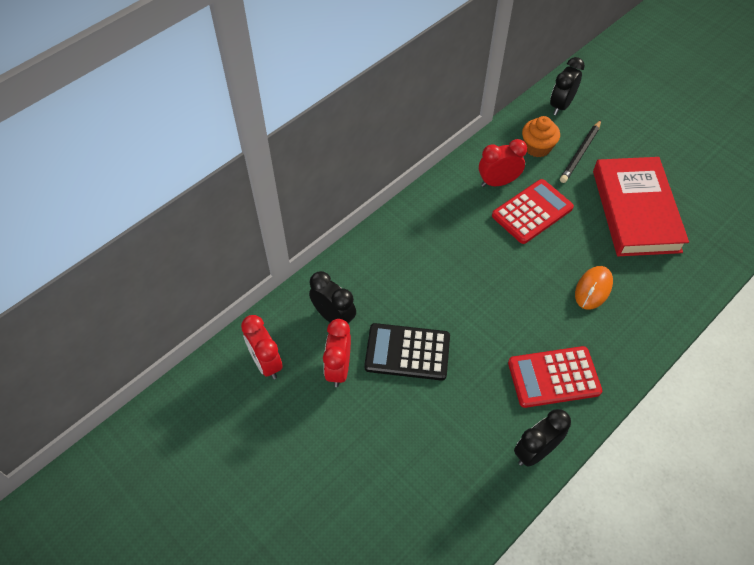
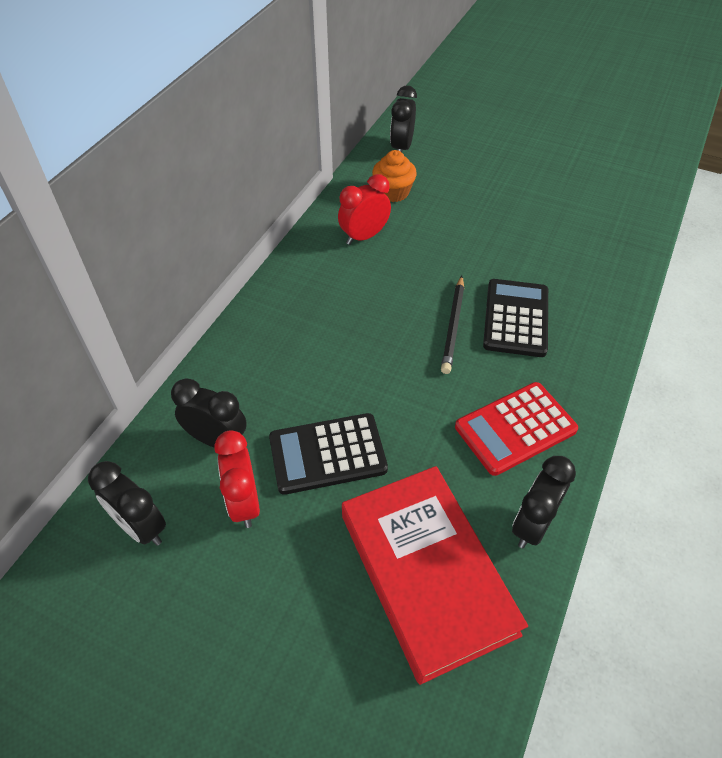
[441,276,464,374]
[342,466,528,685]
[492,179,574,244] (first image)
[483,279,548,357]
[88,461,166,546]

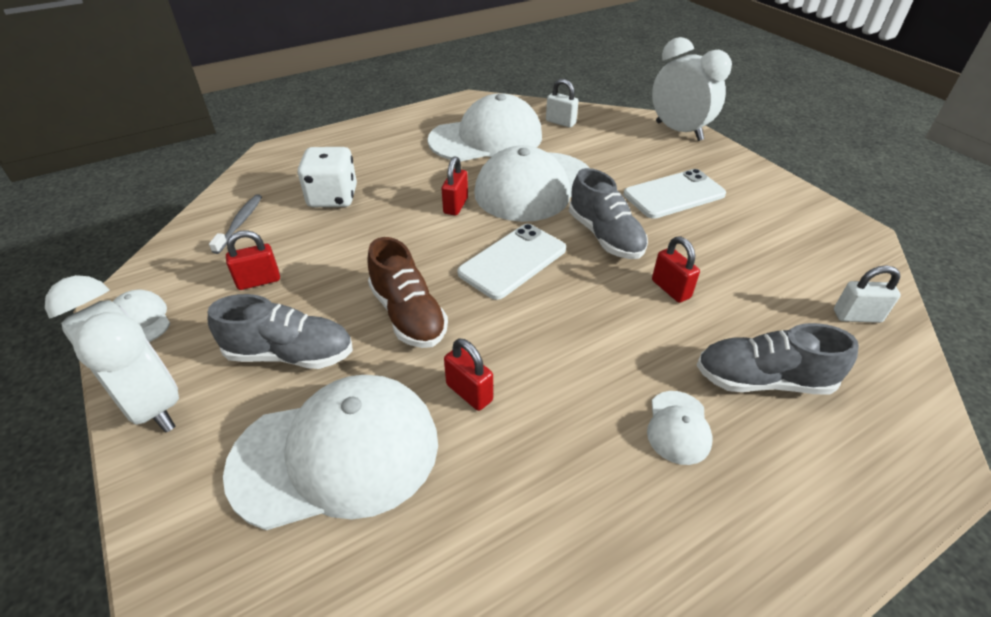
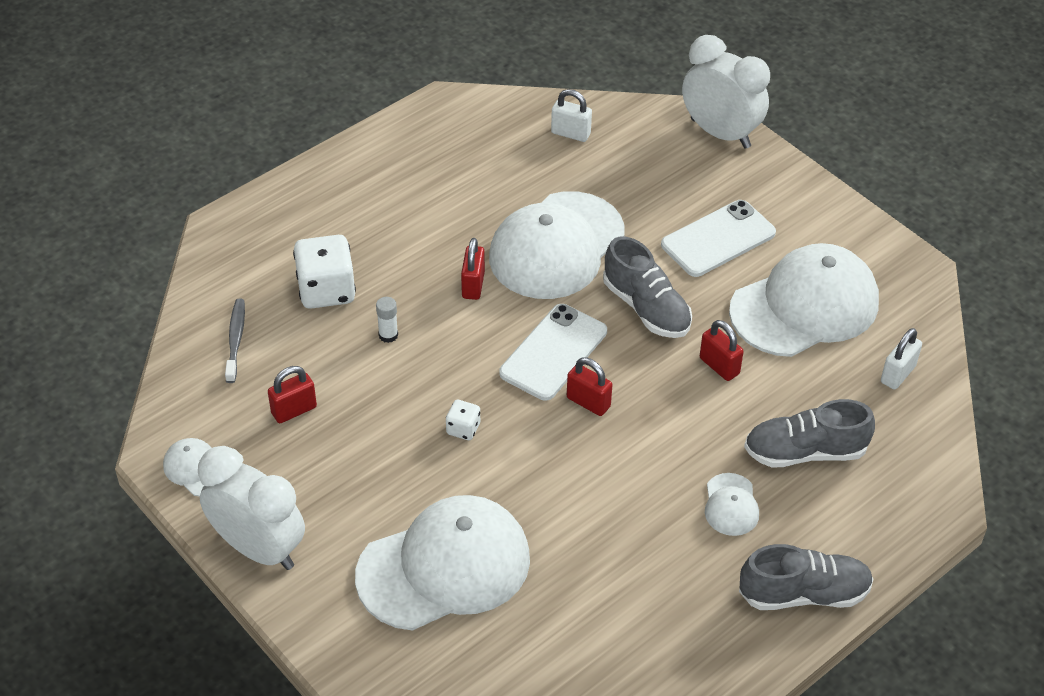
[729,243,879,357]
[446,400,480,440]
[881,328,922,390]
[739,544,873,610]
[567,358,612,416]
[376,297,398,343]

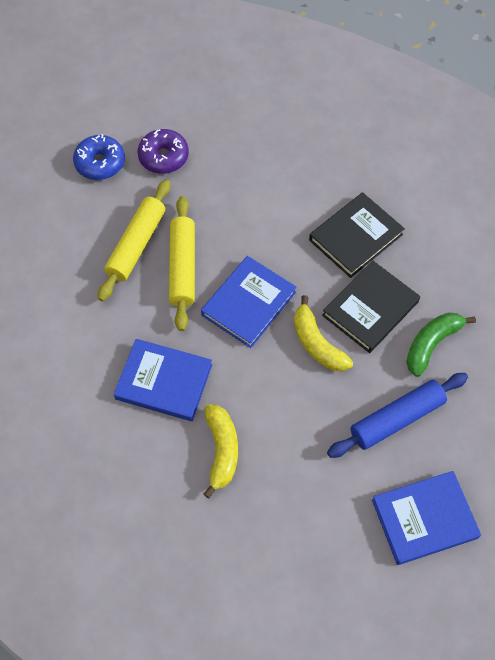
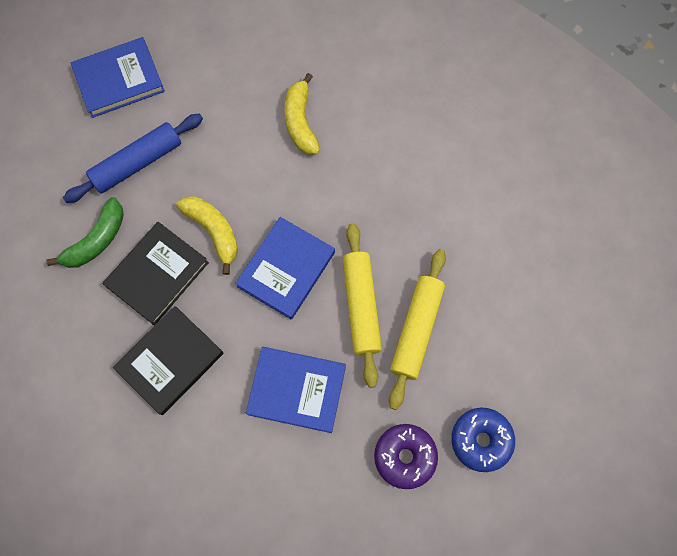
[246,347,346,433]

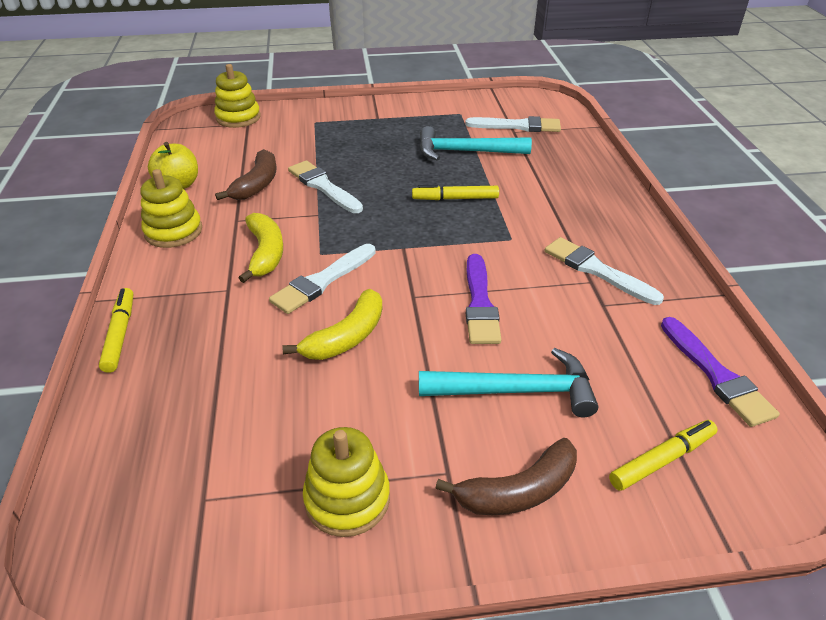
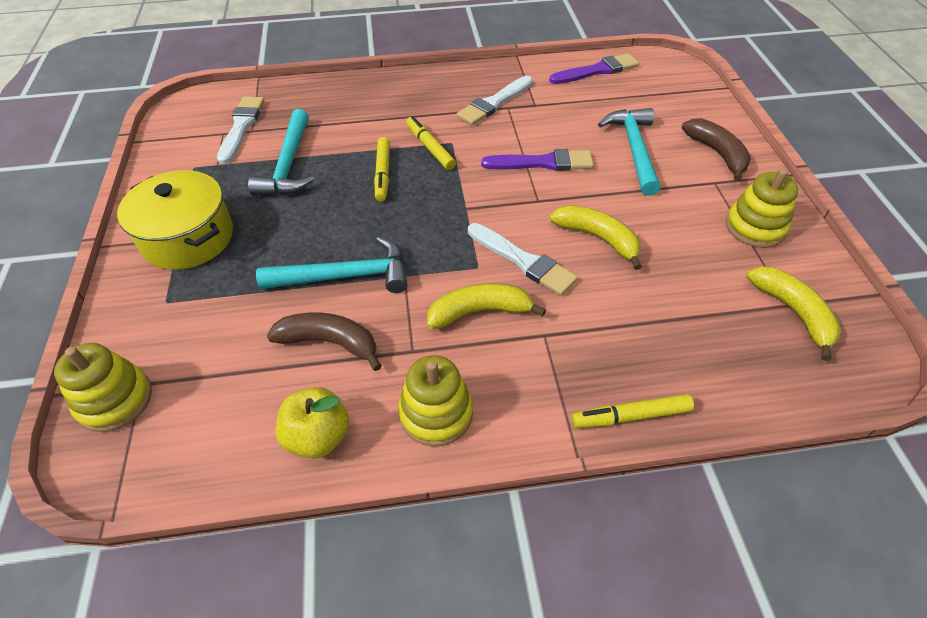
[256,237,407,293]
[406,116,456,170]
[117,170,233,270]
[746,266,841,361]

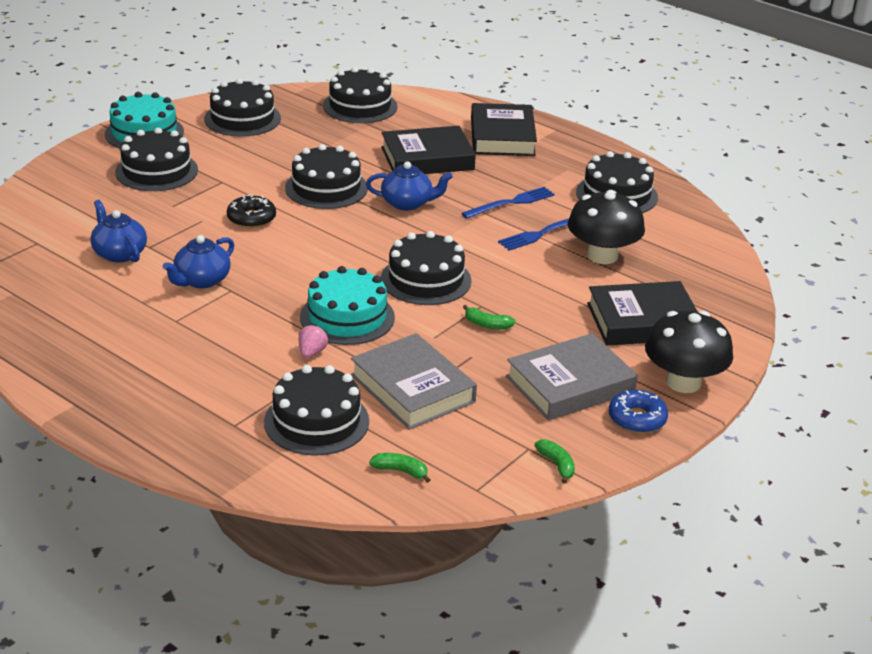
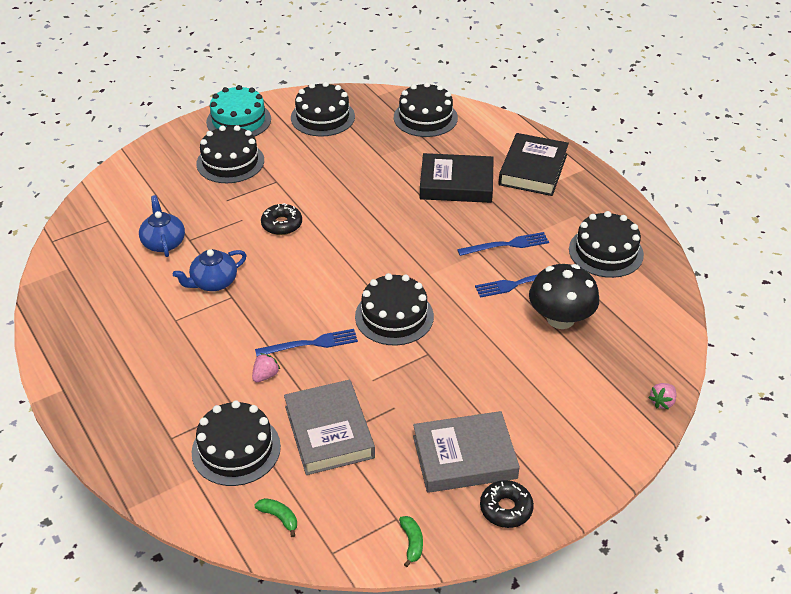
[285,144,368,209] (first image)
[366,161,453,211] (first image)
[255,329,358,357]
[587,281,698,346] (first image)
[463,305,516,329] (first image)
[645,311,733,393] (first image)
[480,480,534,528]
[648,383,677,409]

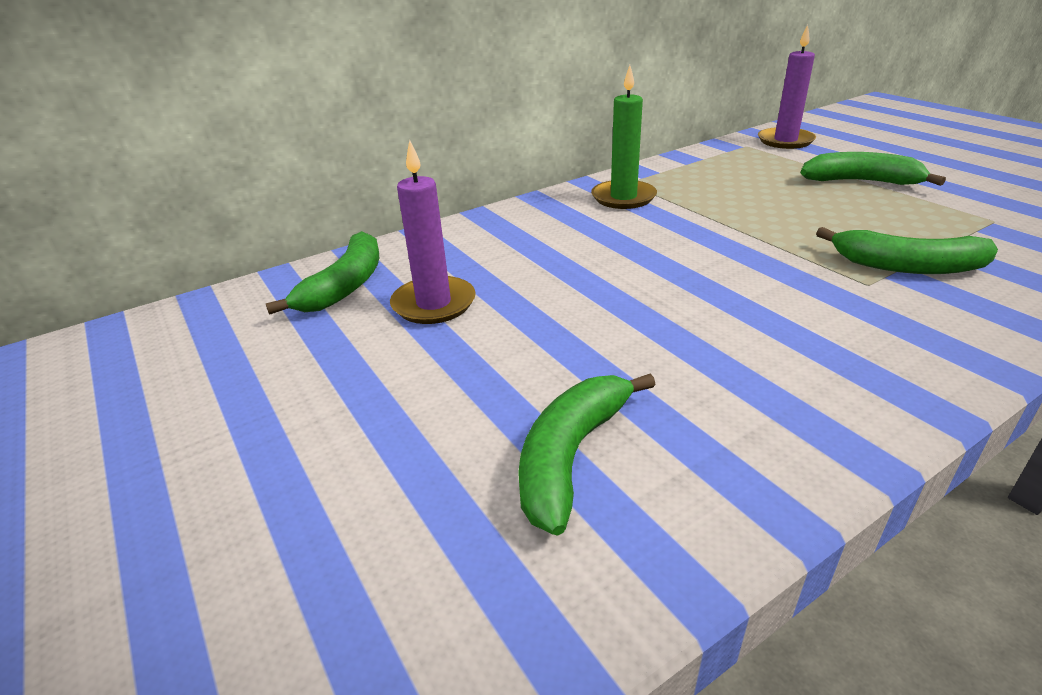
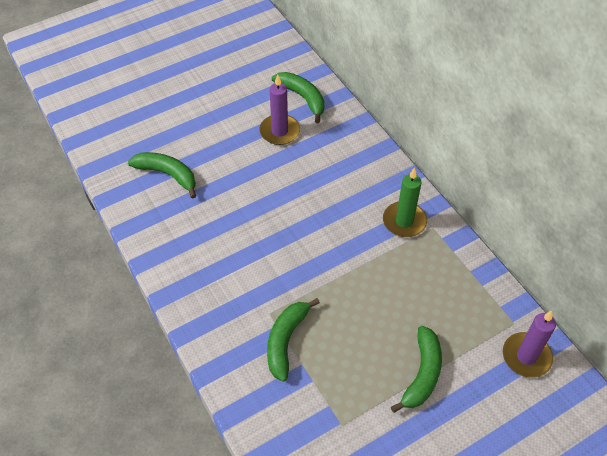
[272,72,325,123]

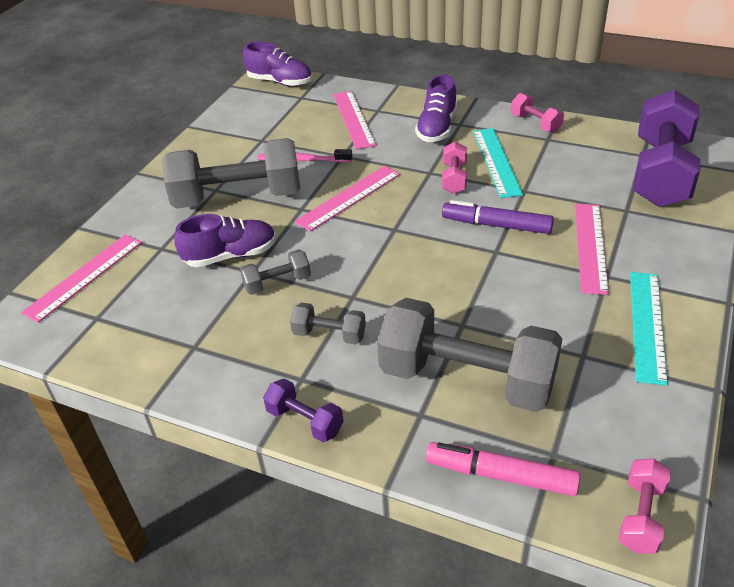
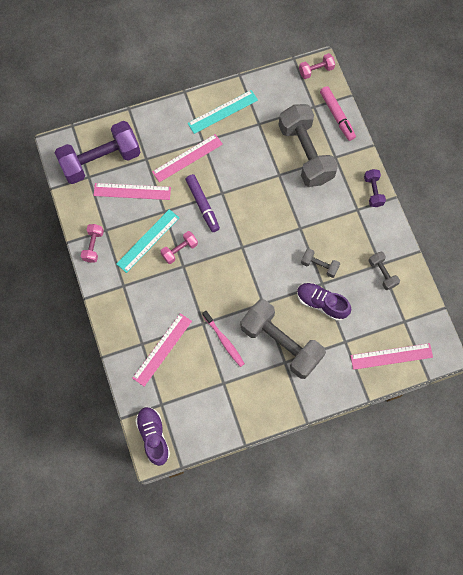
[415,74,457,142] (first image)
[93,183,171,200]
[369,251,400,290]

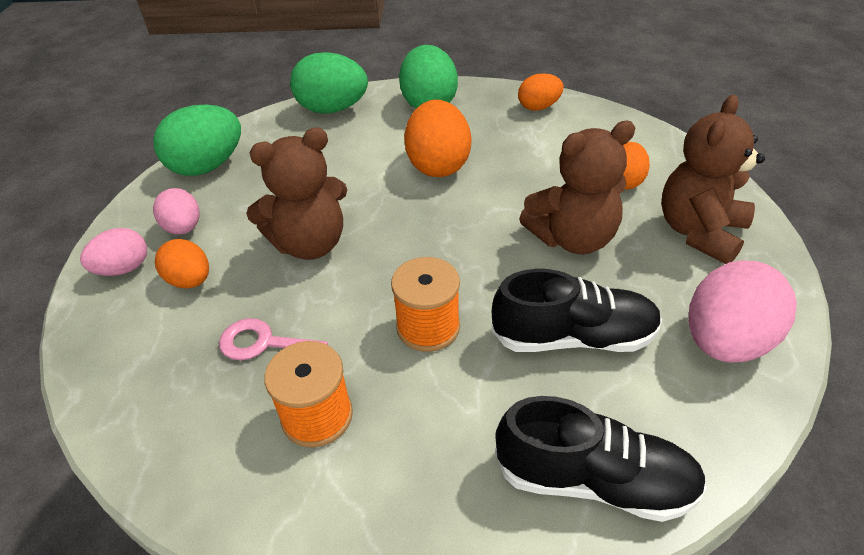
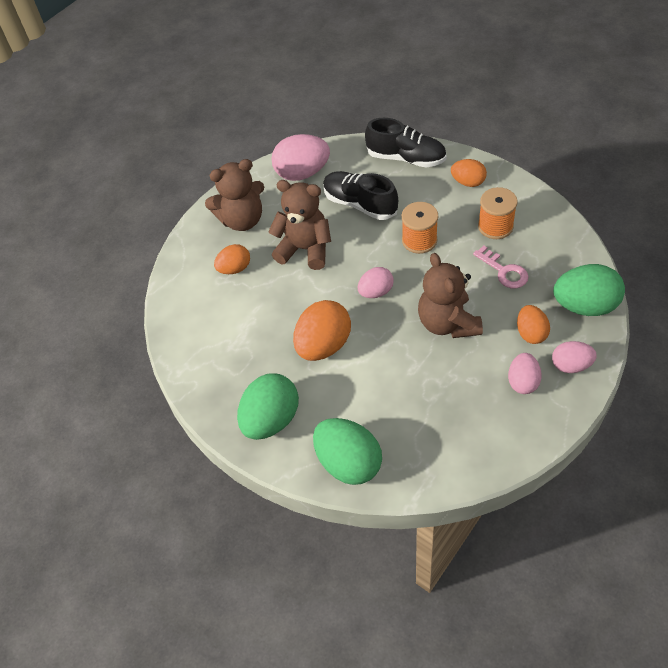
[451,159,487,187]
[553,264,625,316]
[418,253,483,338]
[365,118,446,168]
[357,267,394,298]

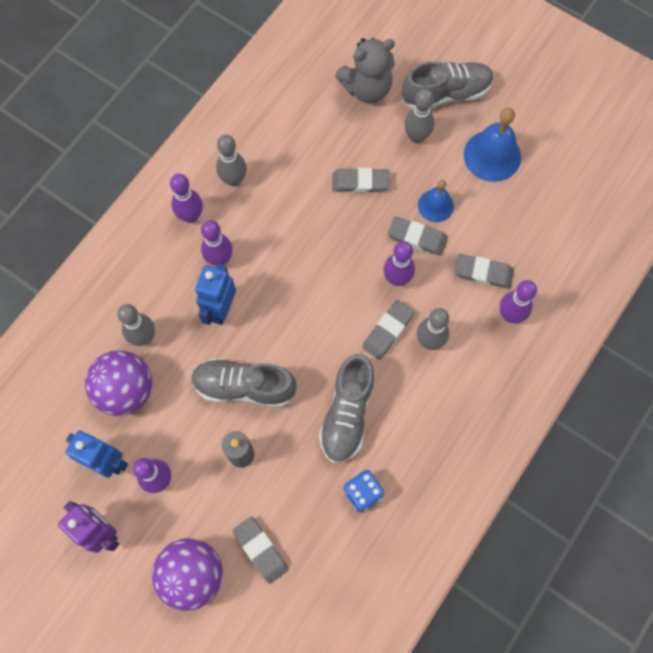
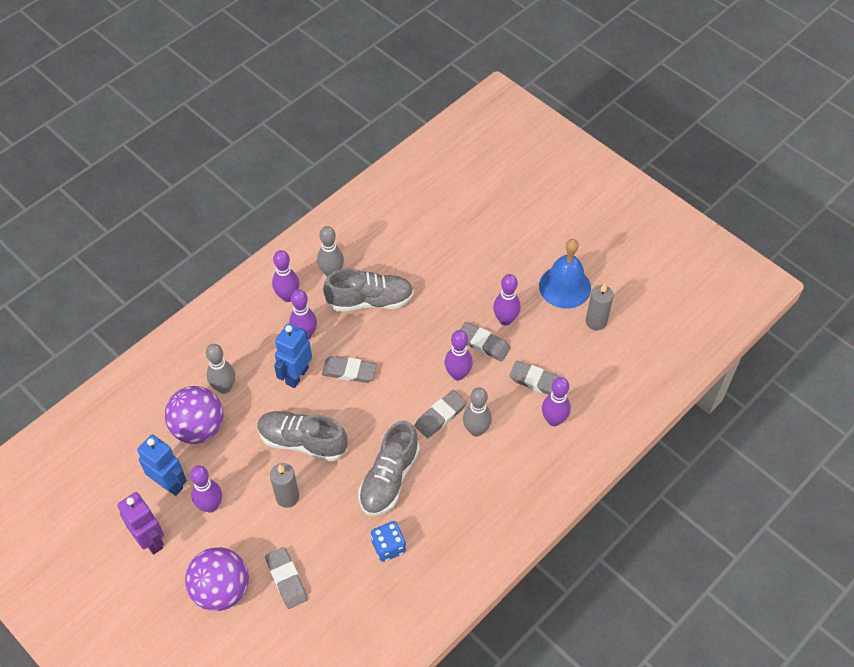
[335,38,395,103] (first image)
[323,269,414,311]
[404,89,434,143] (first image)
[322,356,377,383]
[493,274,521,326]
[586,283,614,330]

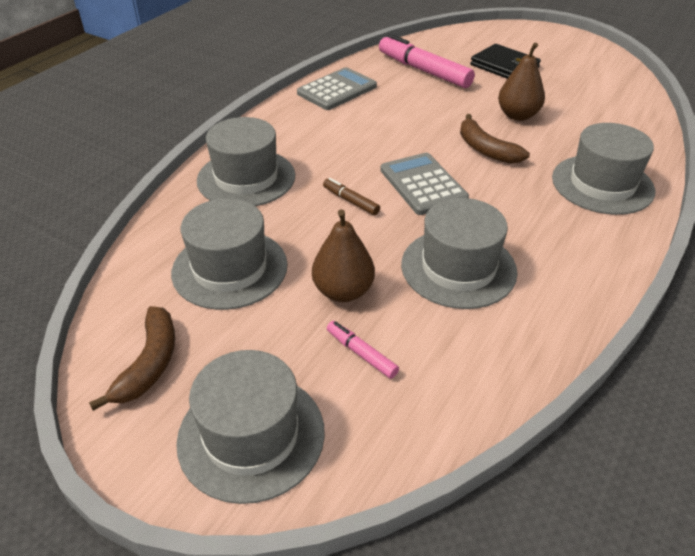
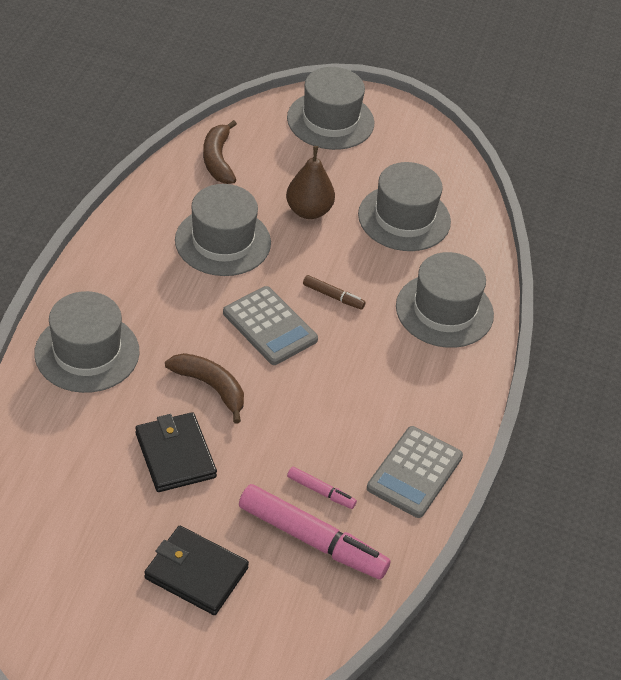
[135,412,217,492]
[203,120,237,184]
[287,466,357,509]

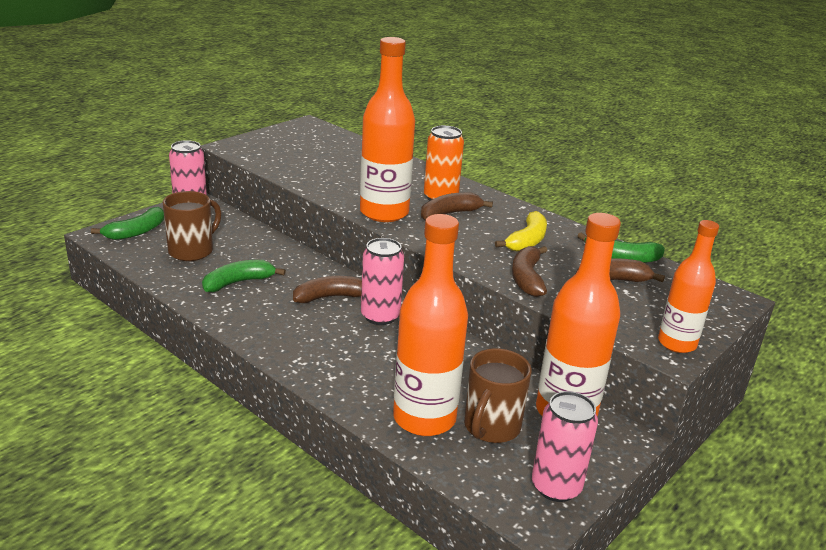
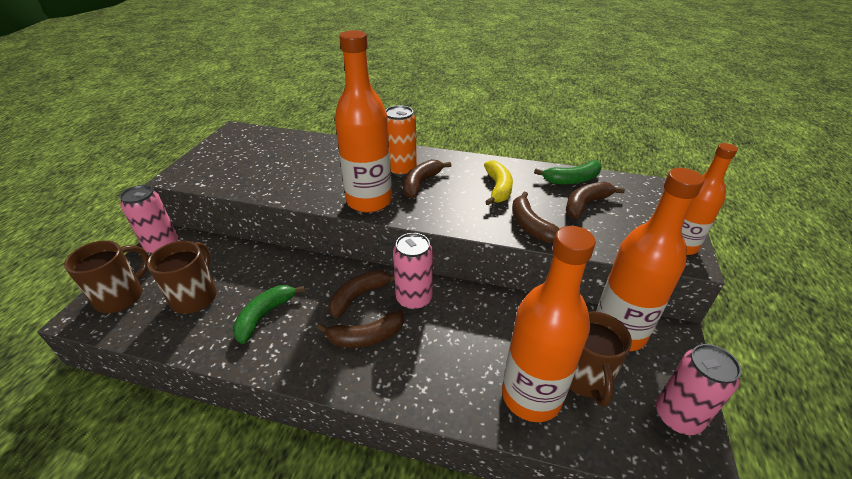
[64,240,149,313]
[317,310,404,348]

